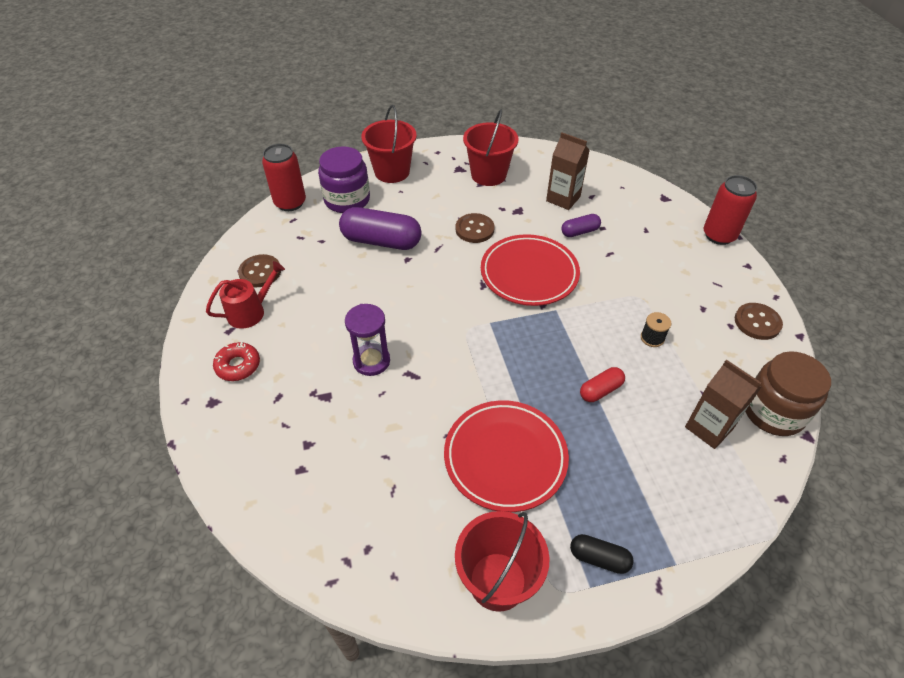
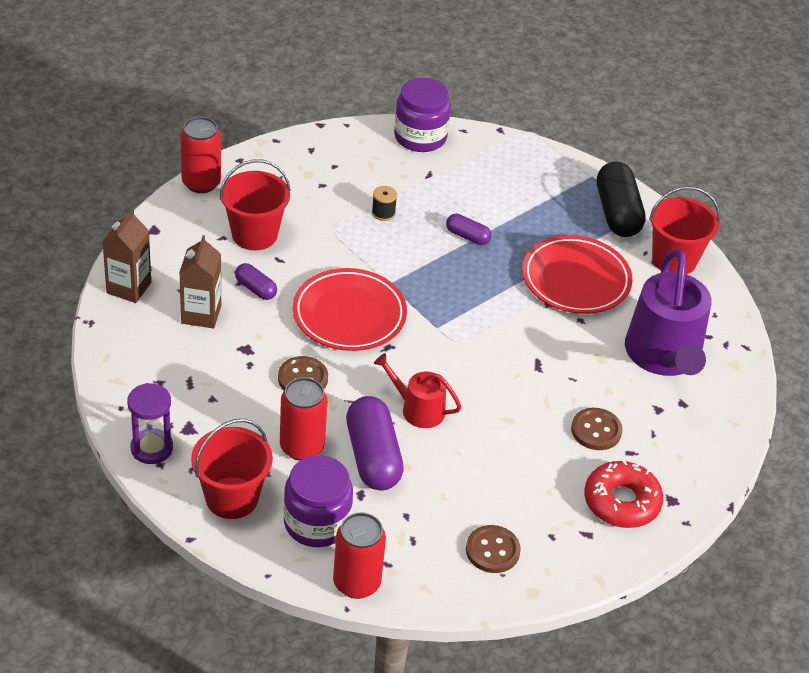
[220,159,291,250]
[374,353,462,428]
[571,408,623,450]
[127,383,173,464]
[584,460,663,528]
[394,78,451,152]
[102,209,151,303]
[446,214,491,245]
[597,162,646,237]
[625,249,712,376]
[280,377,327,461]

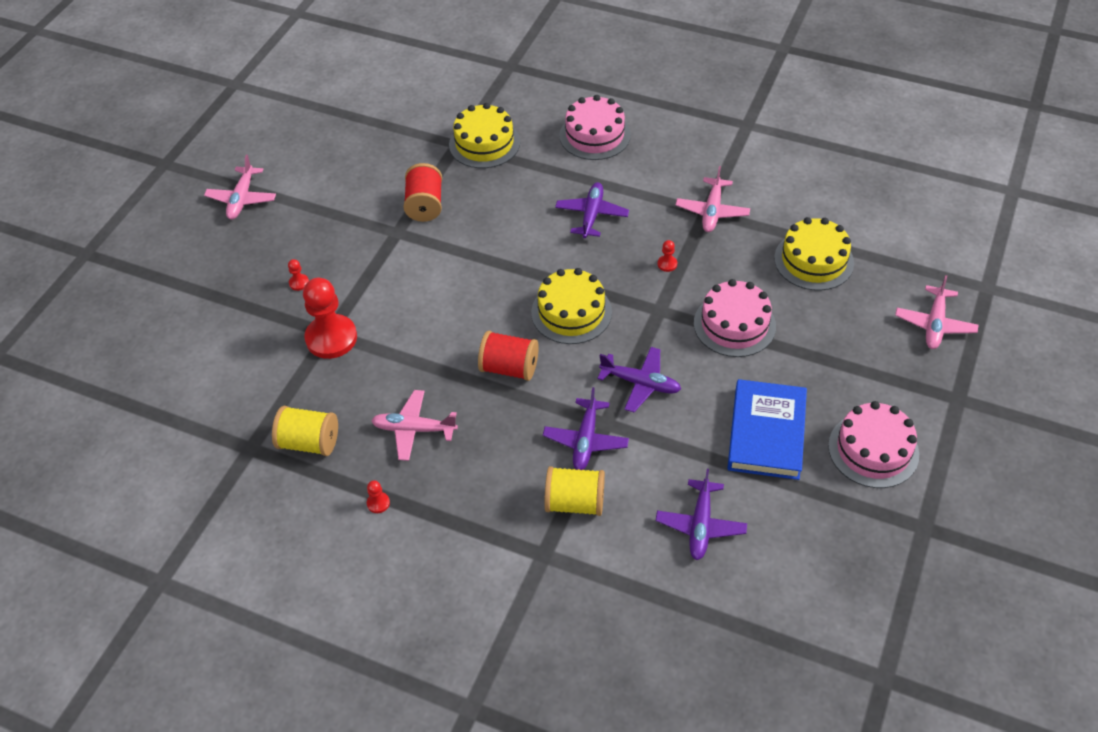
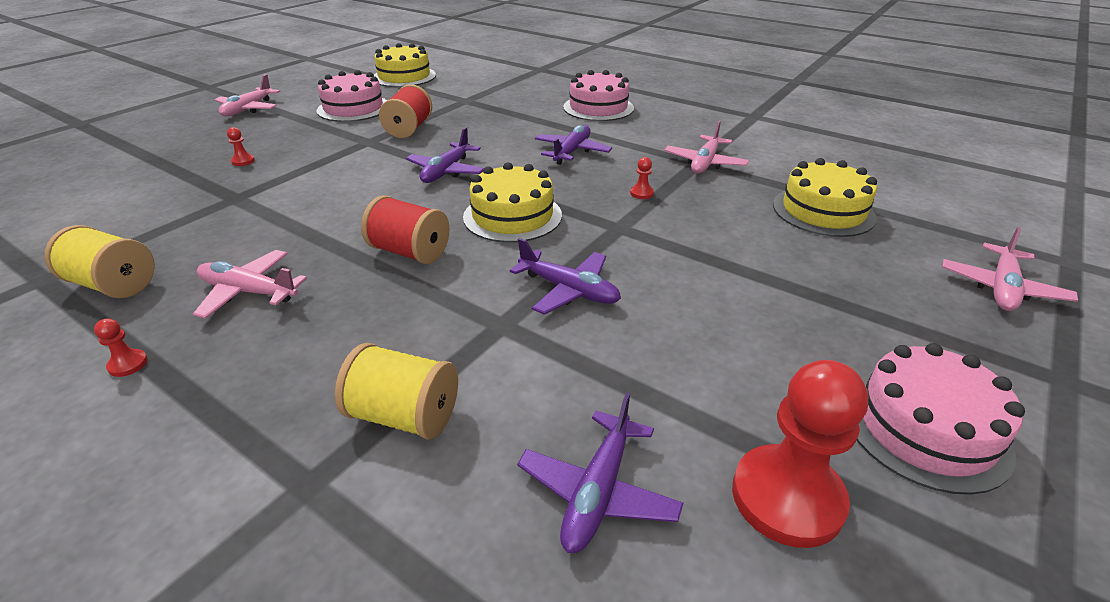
[374,43,436,87]
[732,360,868,548]
[316,70,387,122]
[727,379,807,480] (first image)
[406,127,484,183]

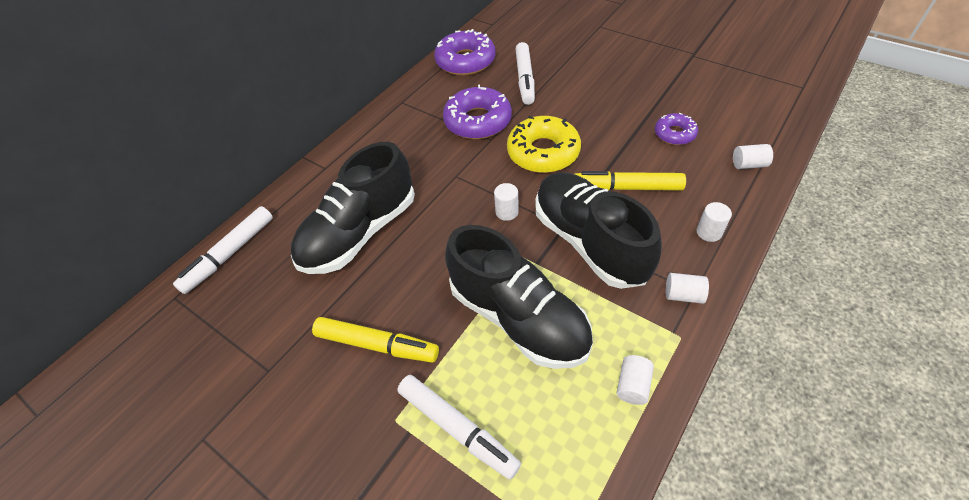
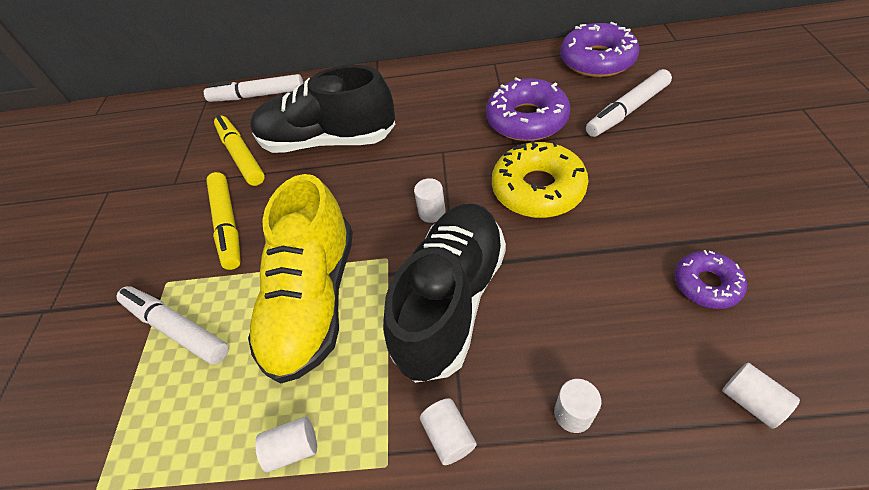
[214,115,265,186]
[248,174,353,384]
[116,286,229,365]

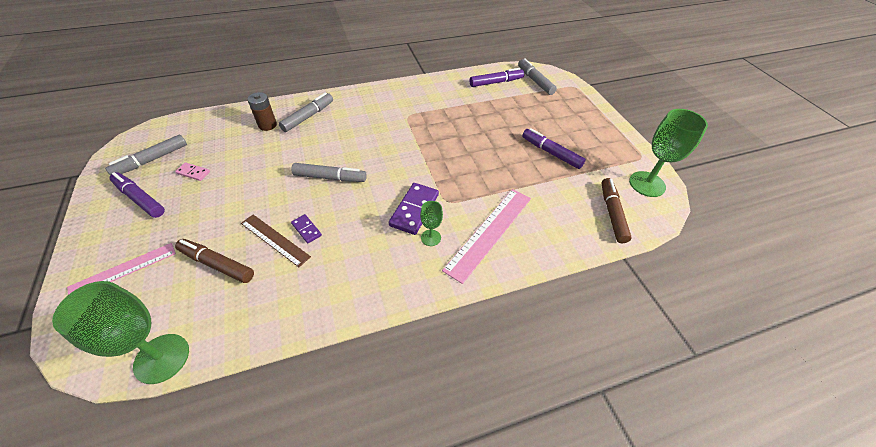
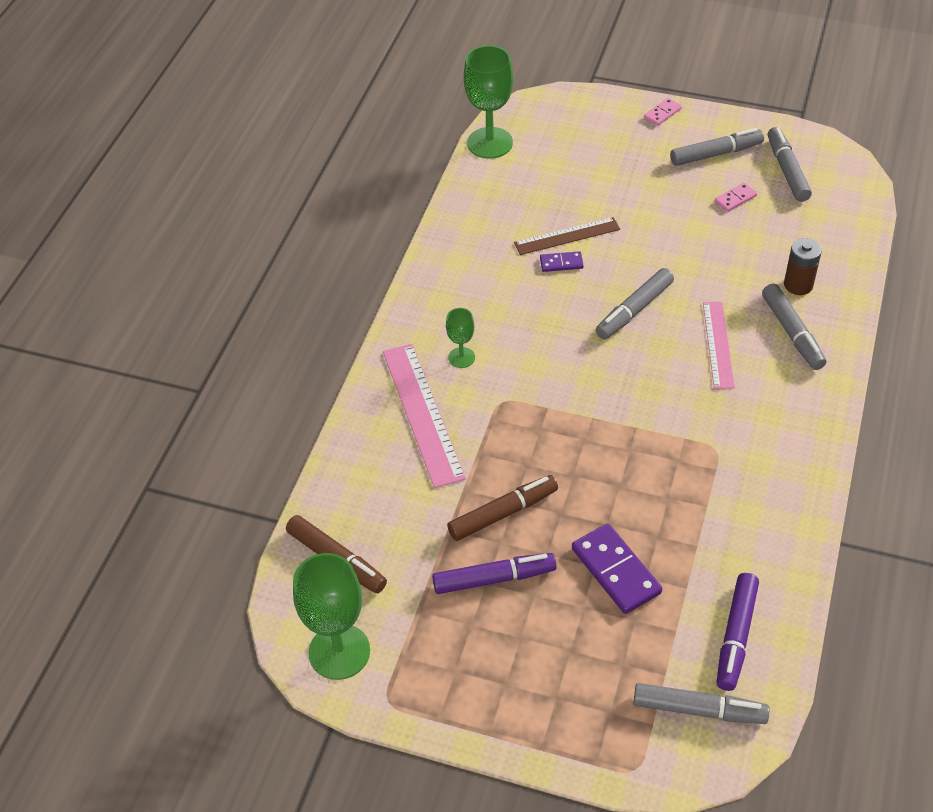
[670,128,764,166]
[572,523,662,614]
[447,475,558,541]
[703,302,735,389]
[644,98,682,126]

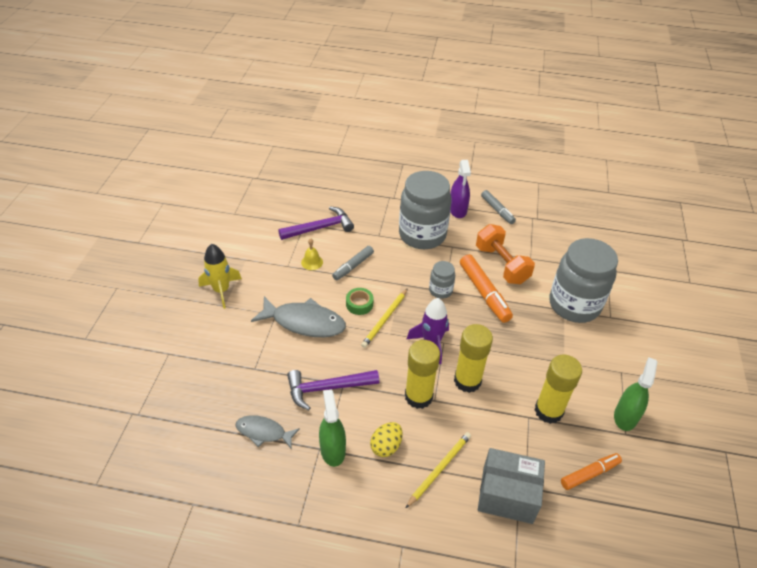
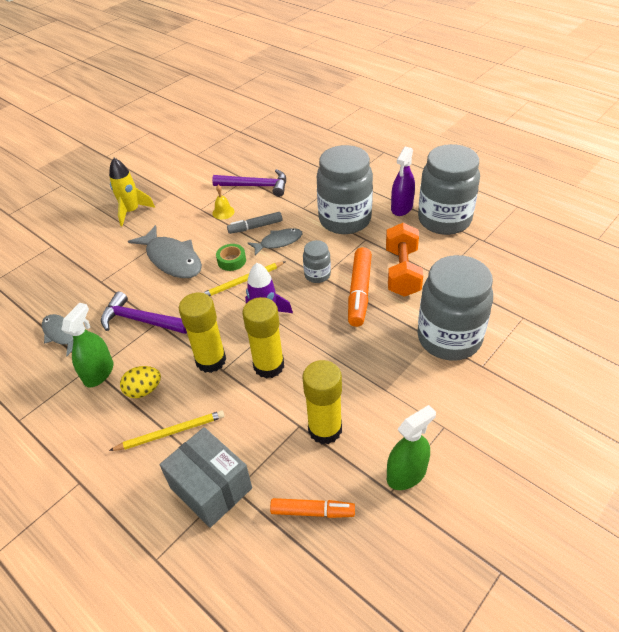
[418,144,480,235]
[248,228,303,255]

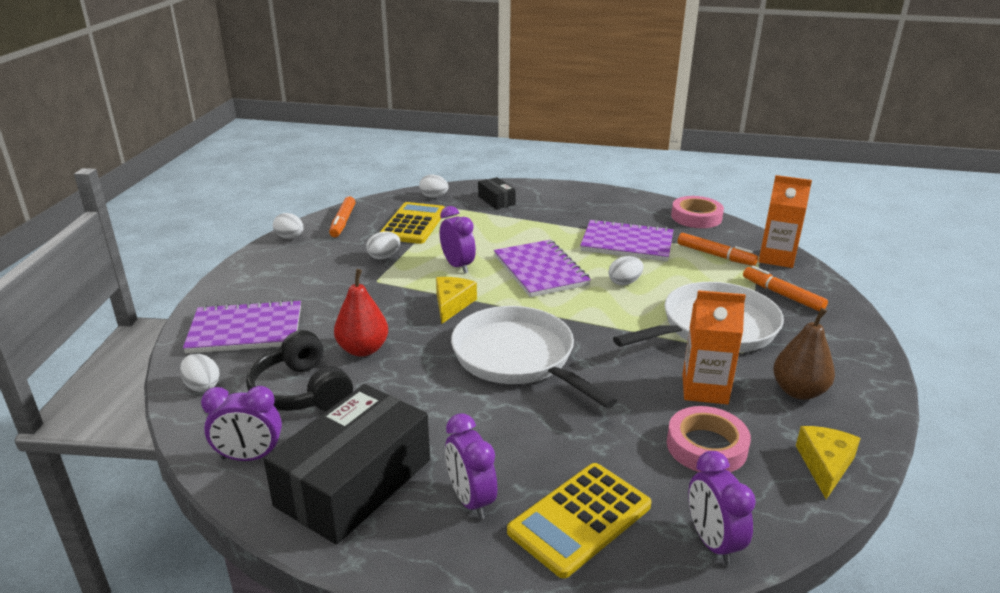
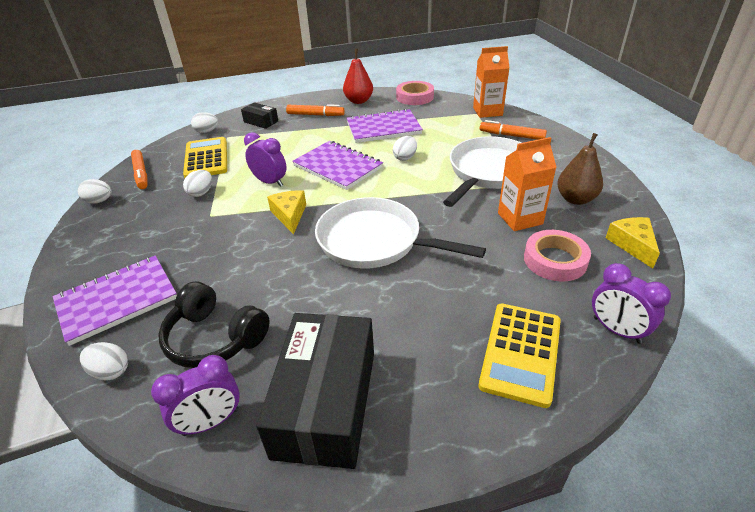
[286,104,345,116]
[343,49,373,104]
[445,413,497,519] (first image)

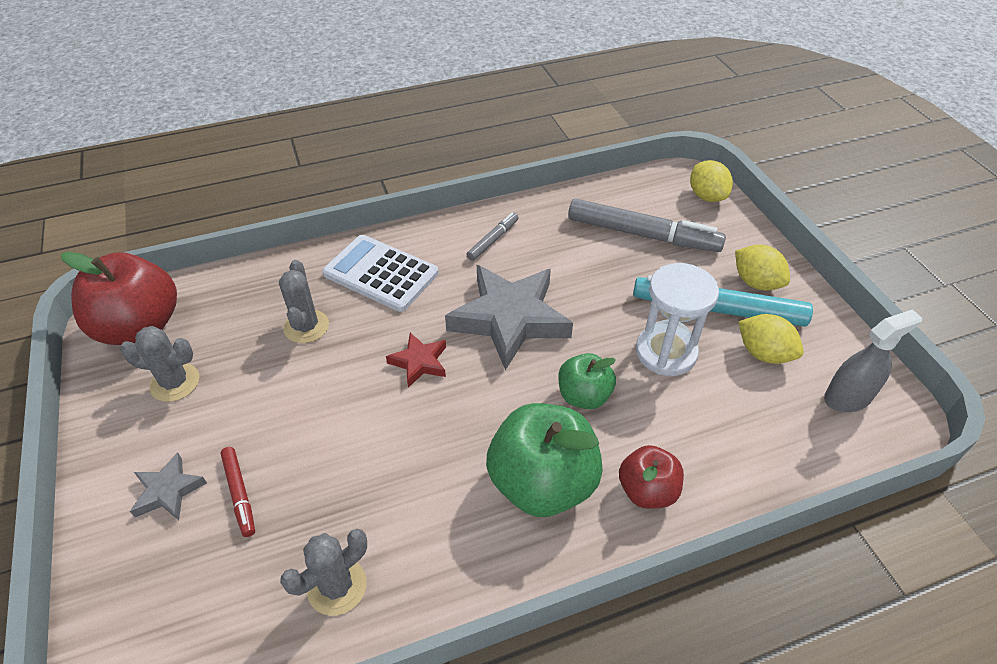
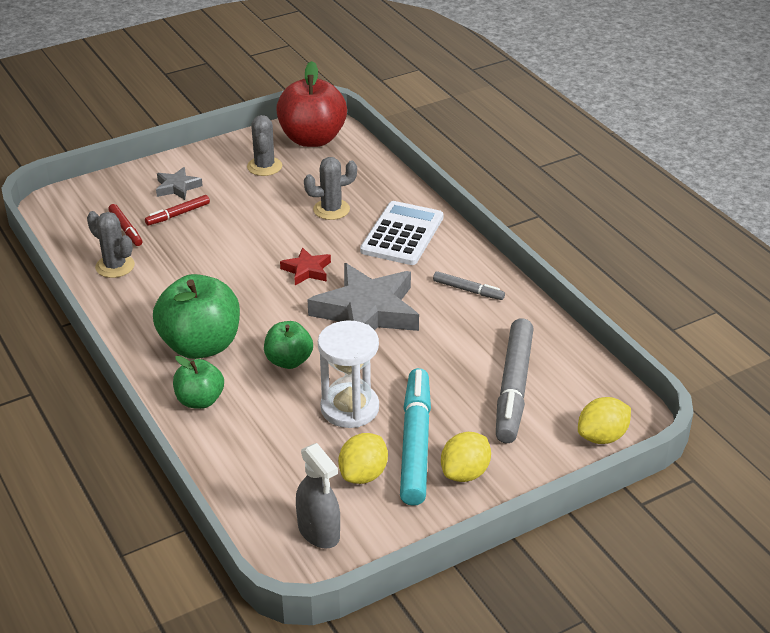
[173,356,224,409]
[108,204,142,246]

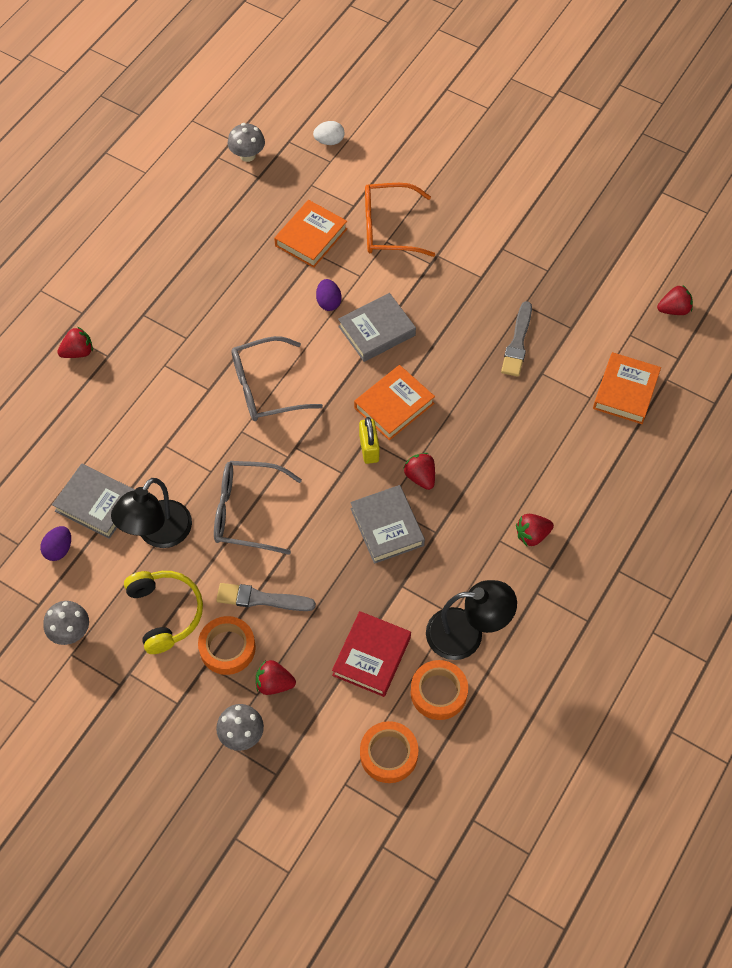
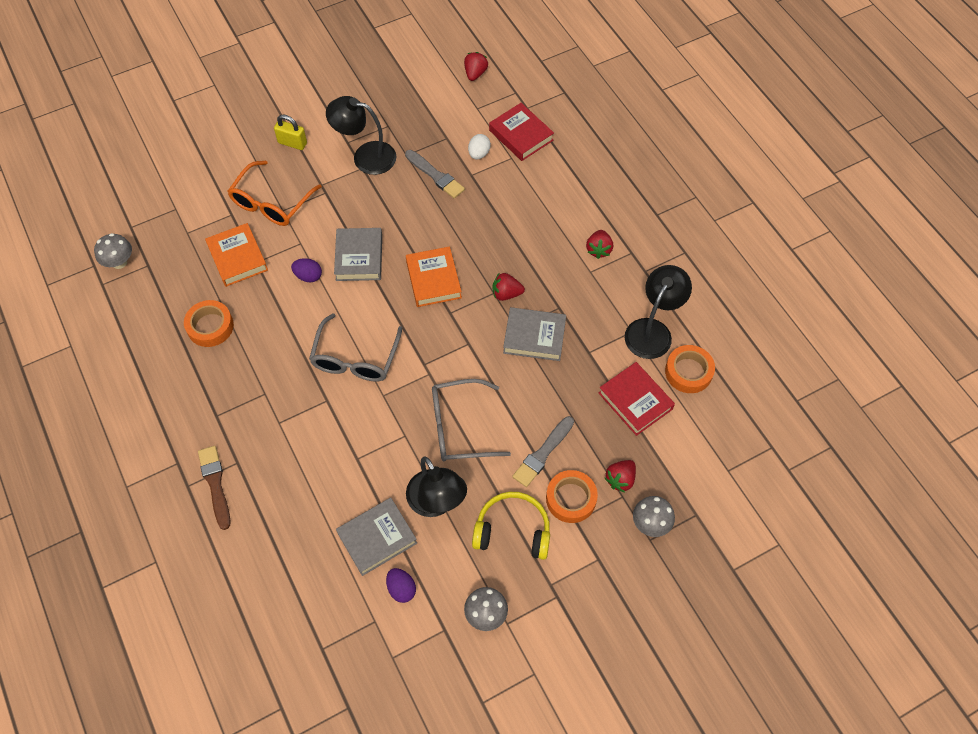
[468,134,491,159]
[198,446,231,530]
[489,103,554,161]
[274,115,307,150]
[432,379,511,461]
[184,300,234,347]
[326,96,396,175]

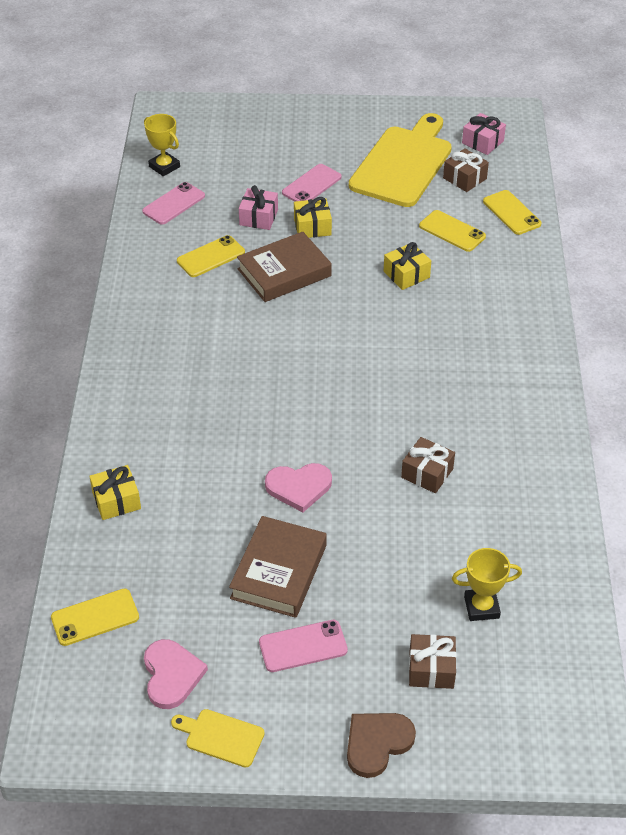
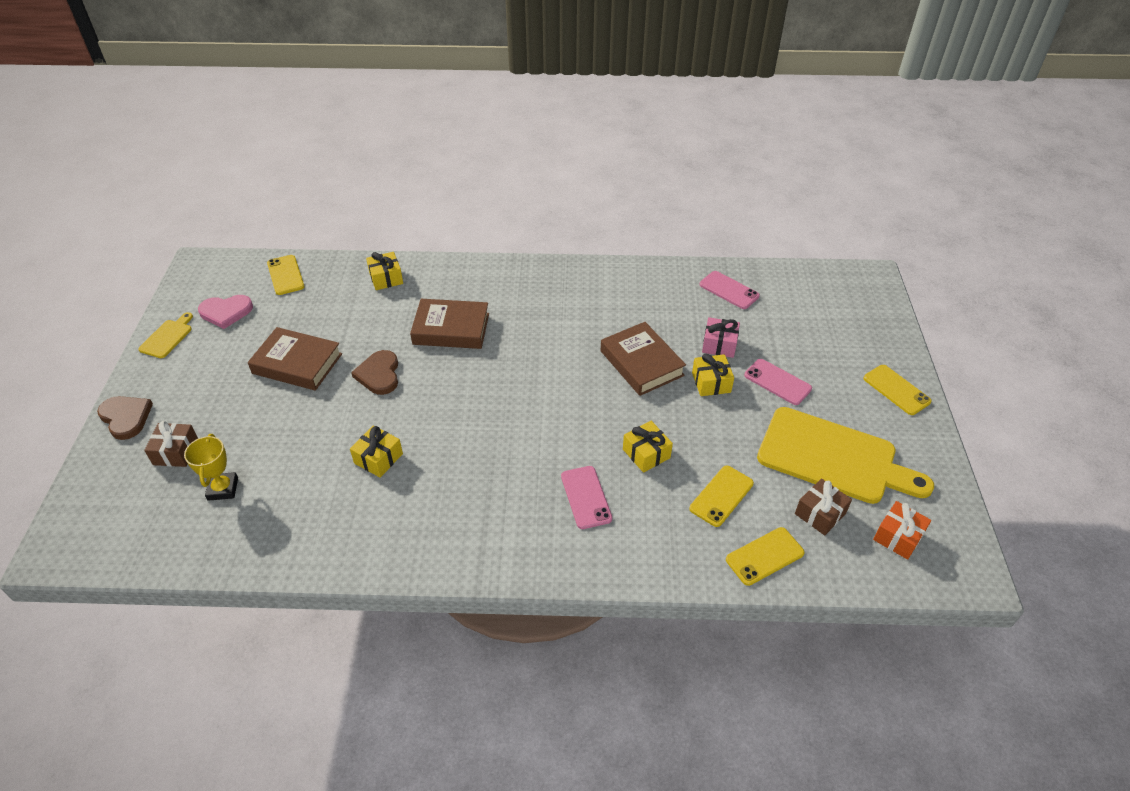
[873,501,931,560]
[144,114,180,176] (first image)
[863,365,932,415]
[350,425,403,478]
[351,350,398,395]
[561,466,612,529]
[410,299,489,349]

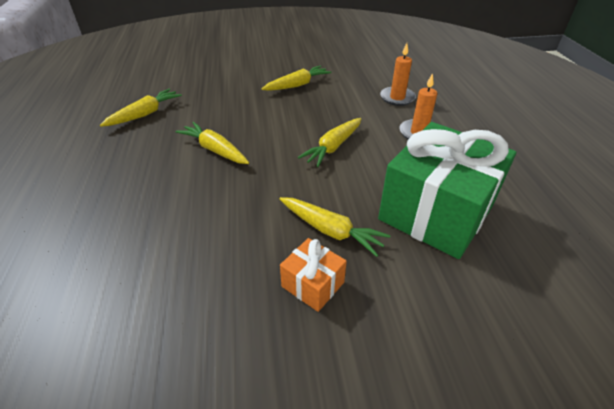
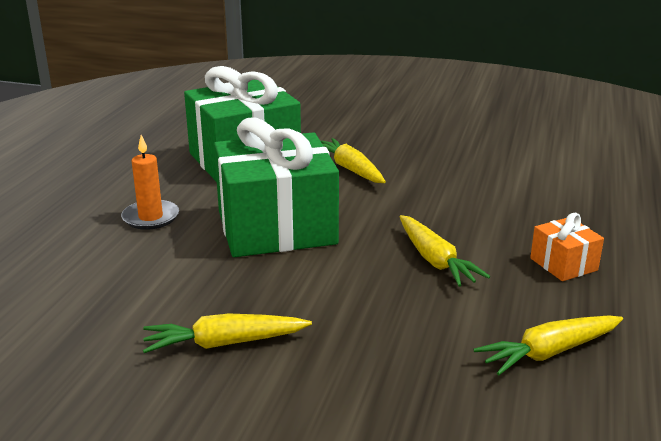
[380,43,416,106] (first image)
[214,118,339,257]
[530,213,604,281]

